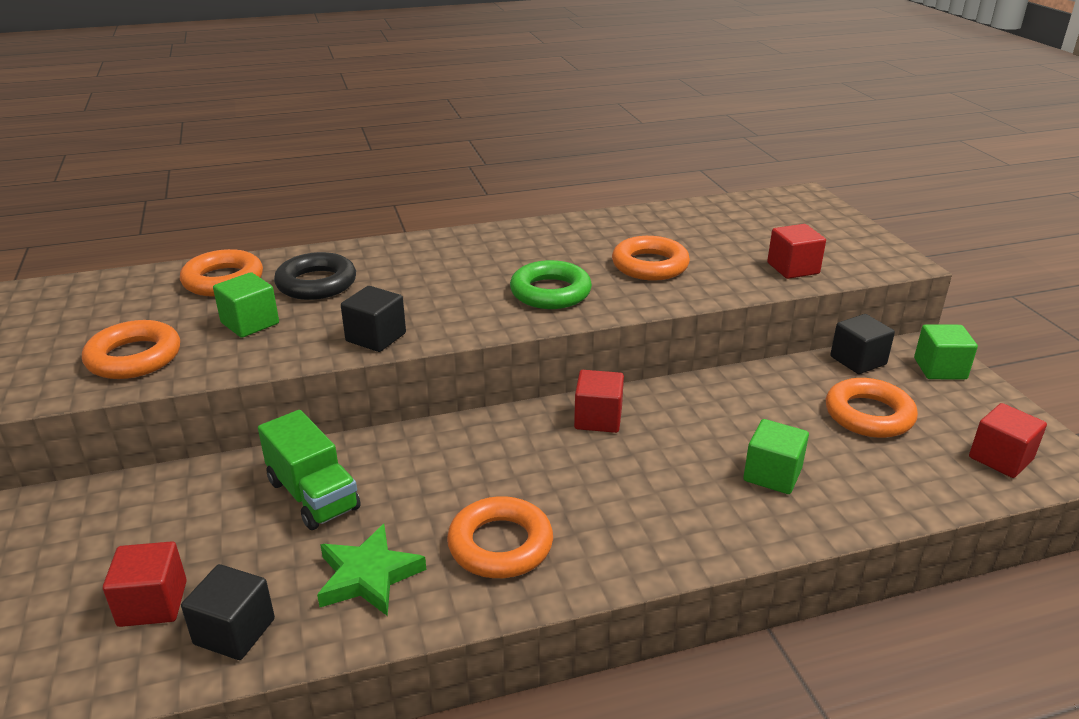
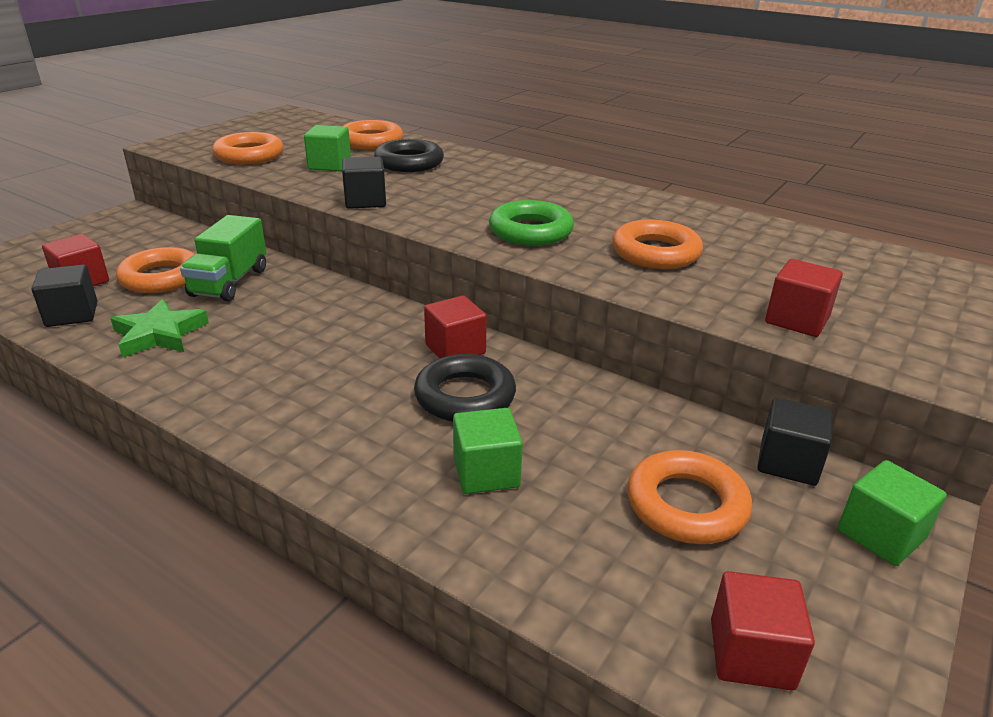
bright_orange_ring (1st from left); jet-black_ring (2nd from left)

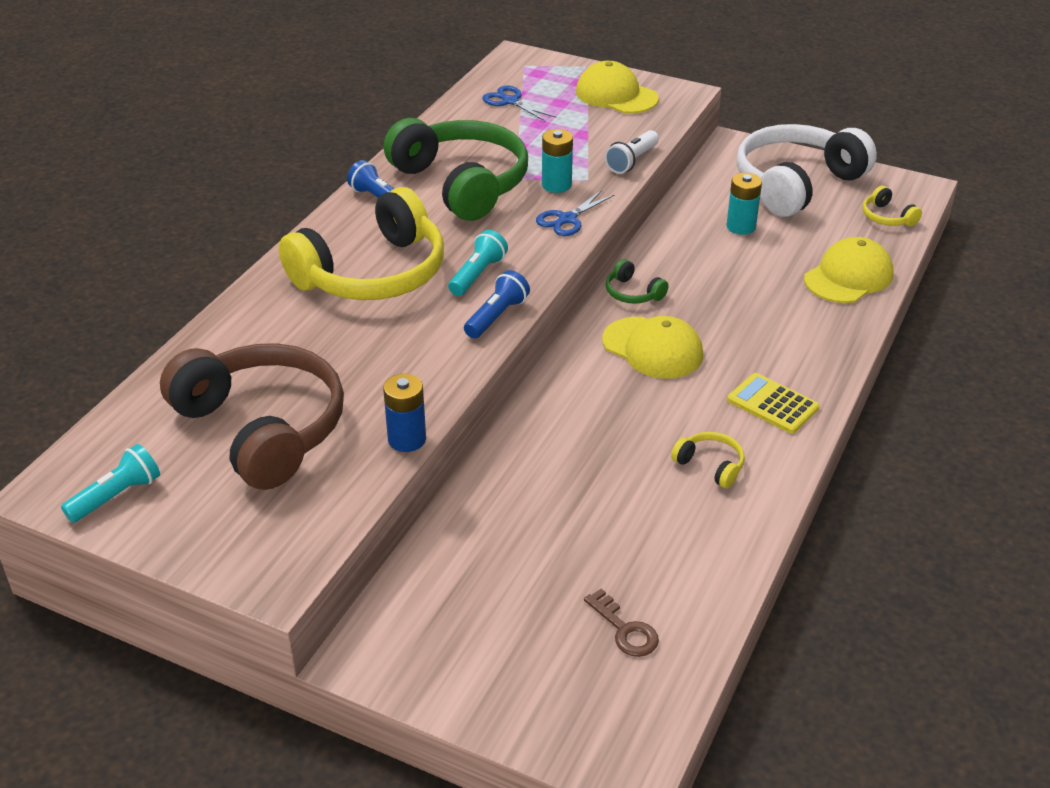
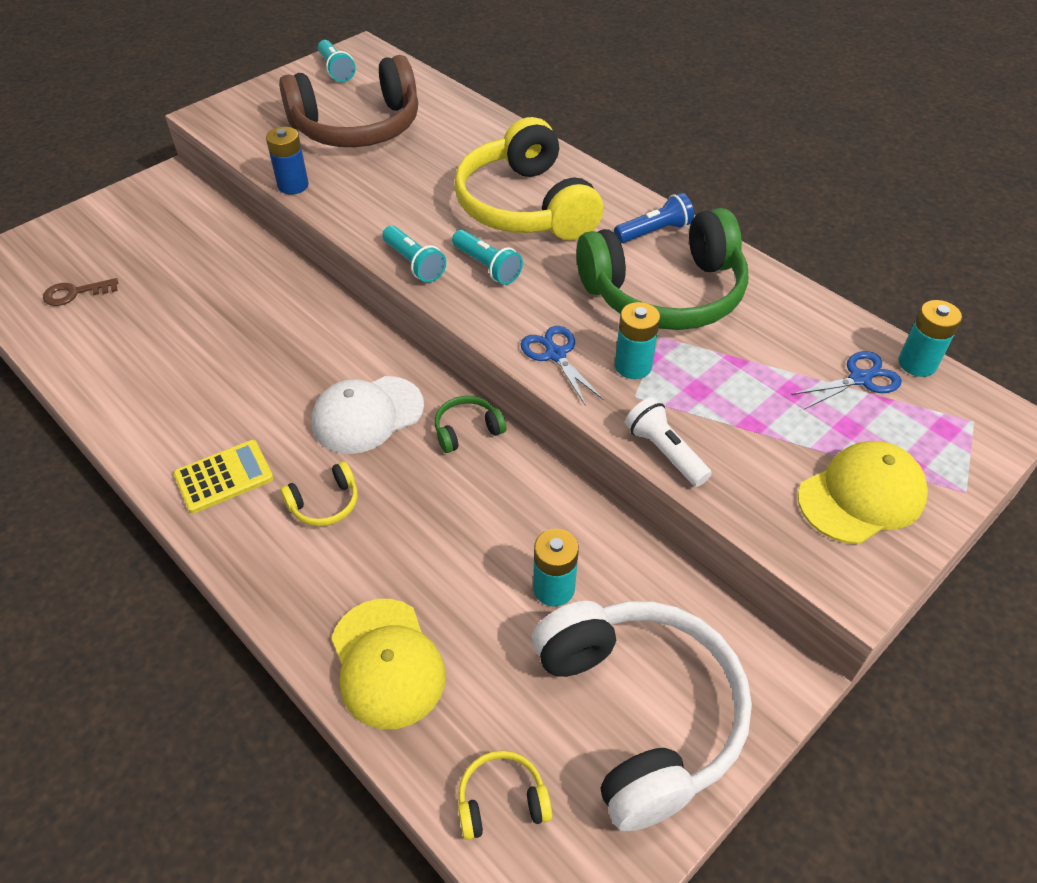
teal_flashlight (2nd from left); pure_white_peaked_cap; yellow_headset (1st from left); teal_AA_battery (3rd from left)

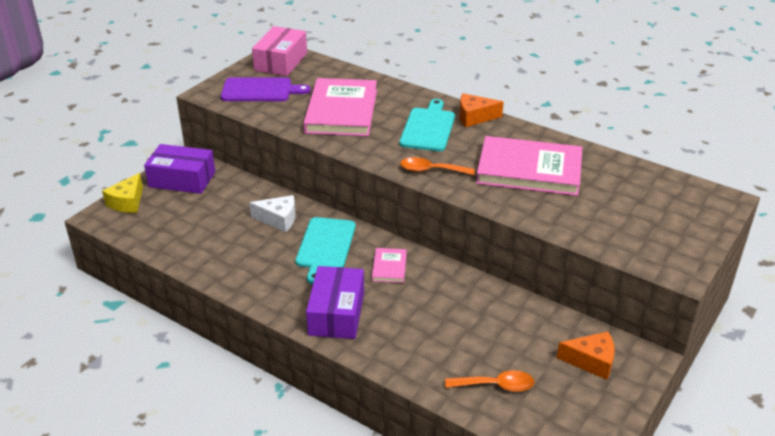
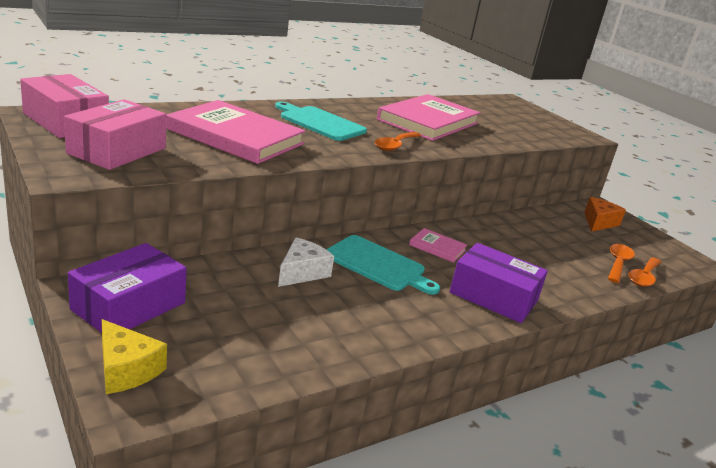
rosy_box (2nd from left); bright_orange_cheese (1st from left in the first image); bright_orange_teaspoon (3rd from left)

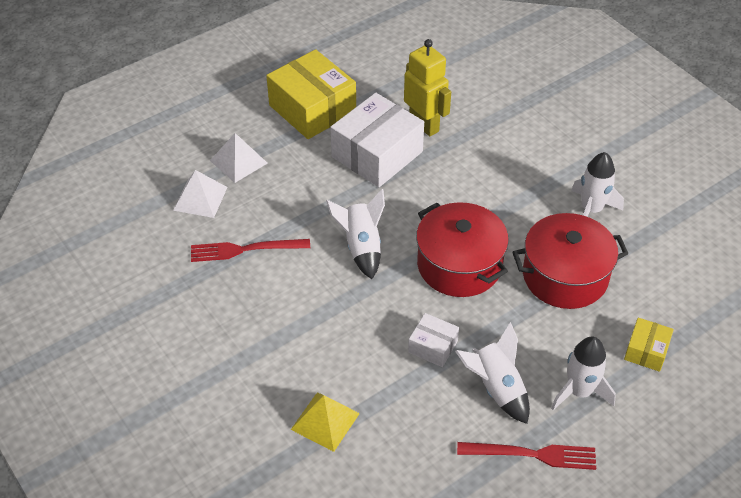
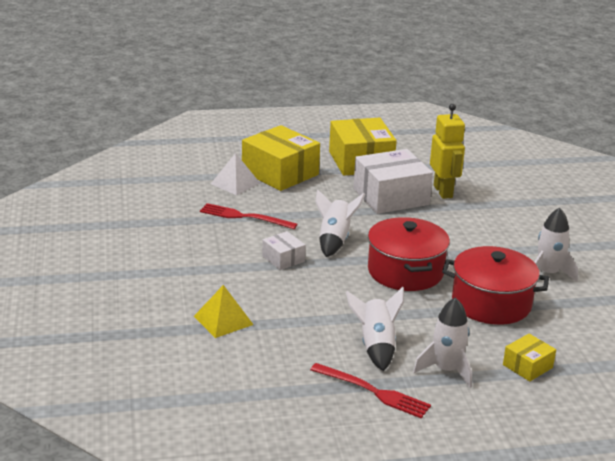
yellow_box (1st from left); pure_white_box (1st from left)

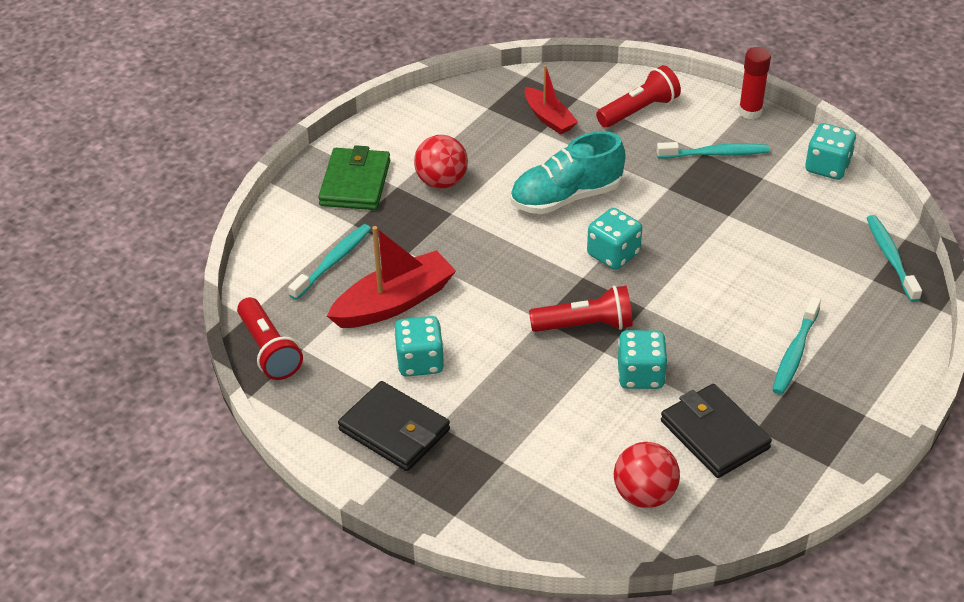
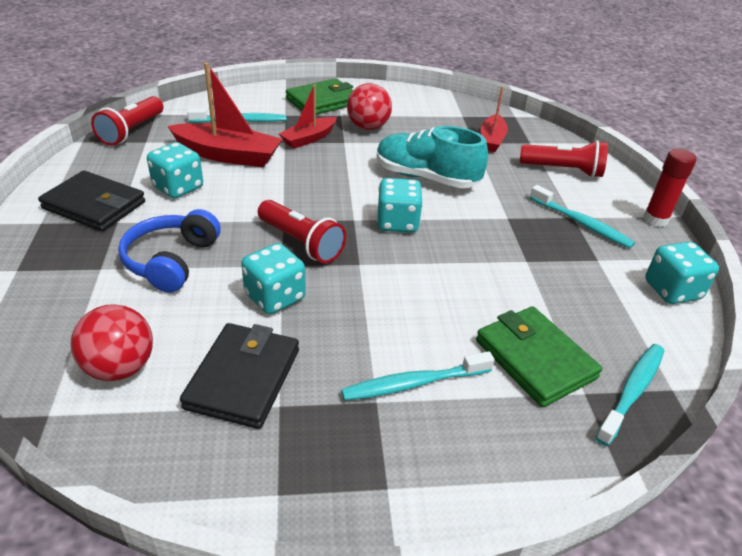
jet-black_wallet (1st from left); crimson_boat (2nd from left); blue_headset; emerald_wallet (2nd from left)

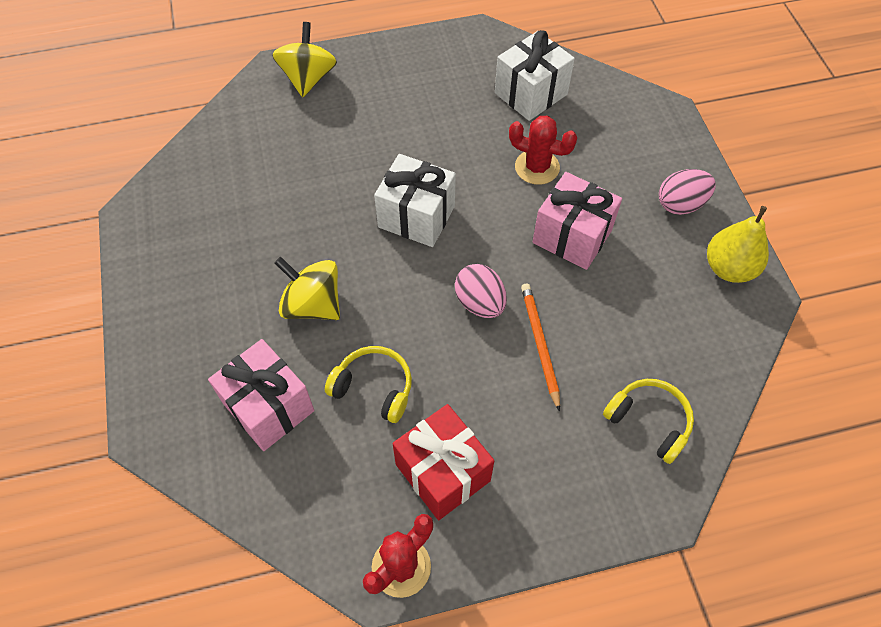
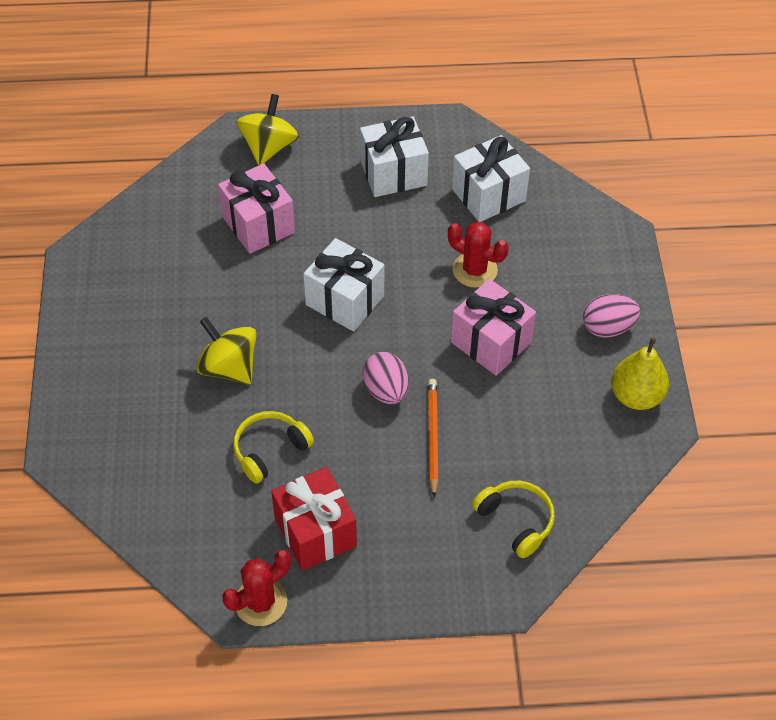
rosy_wrapped_gift (1st from left); yellow_headset (1st from left); pure_white_wrapped_gift (2nd from left)

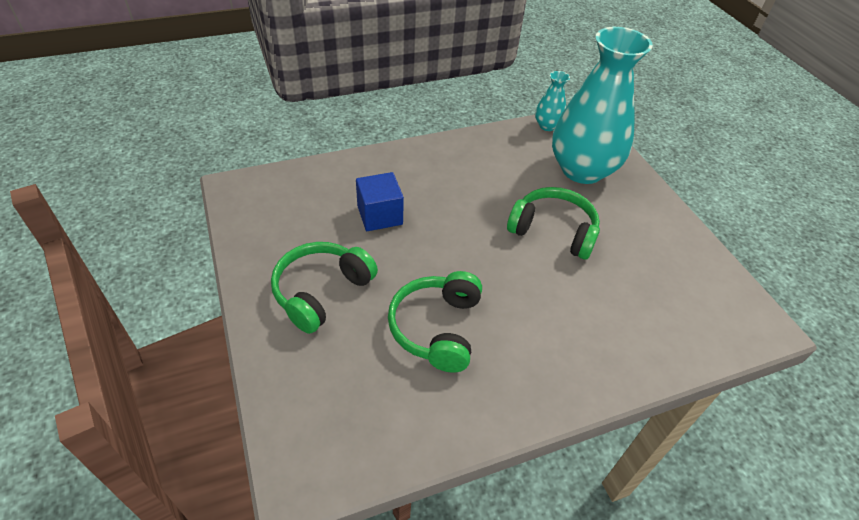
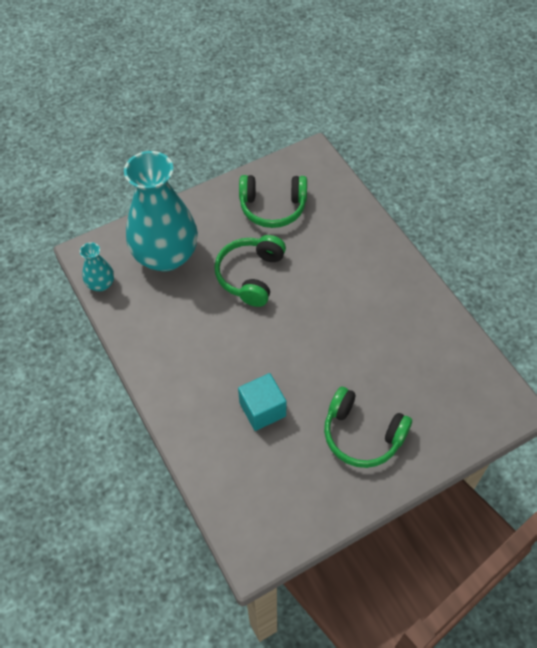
teal_block; emerald_headset (2nd from left)

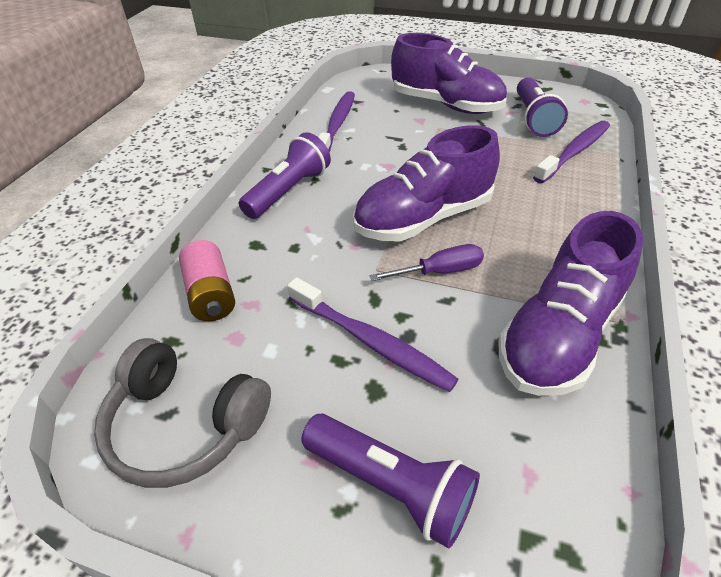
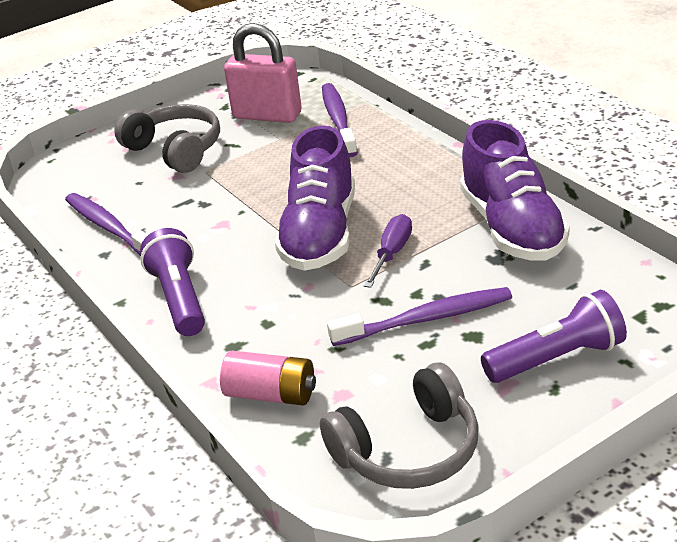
grey_headset (1st from left); rosy_lock

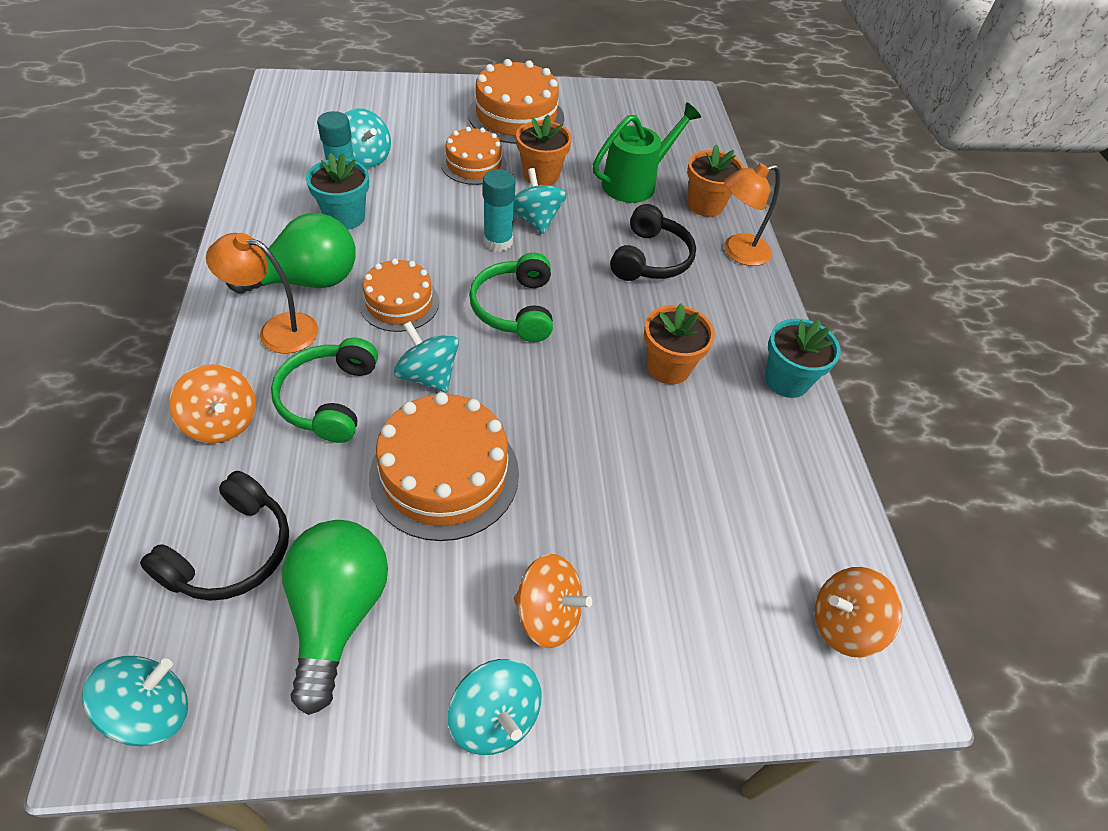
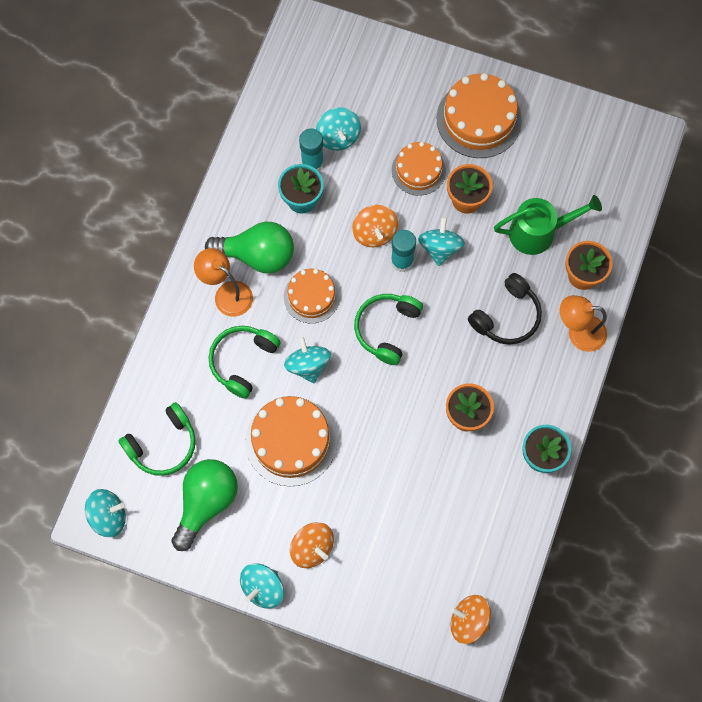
bright_orange_whirligig (2nd from left); emerald_headset (1st from left); teal_whirligig (2nd from left)

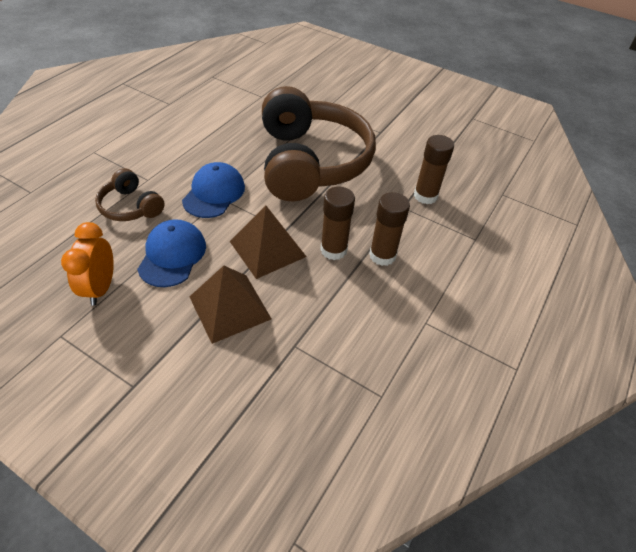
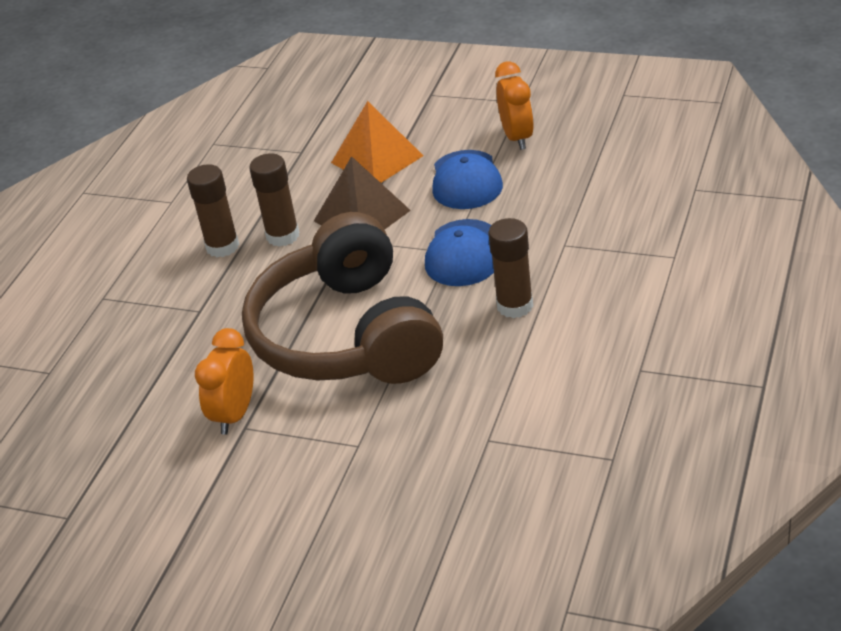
brown_glue (3rd from left); brown_headset (1st from left in the first image); bright_orange_solid_pyramid; bright_orange_bedside_clock (1st from left)

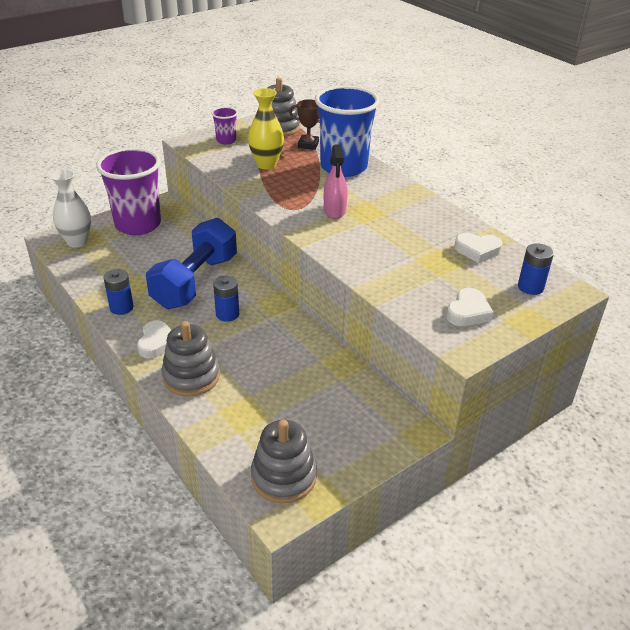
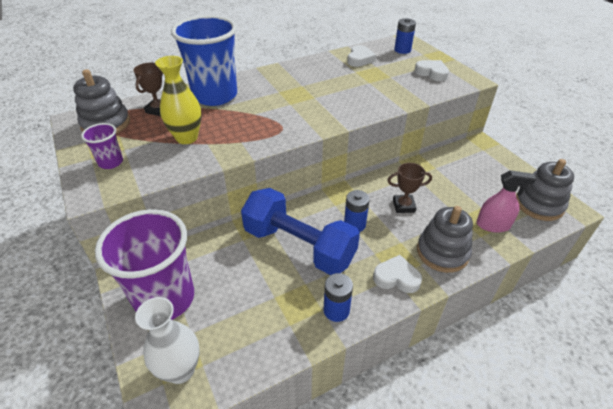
rosy_sprayer; brown_trophy (2nd from left)

